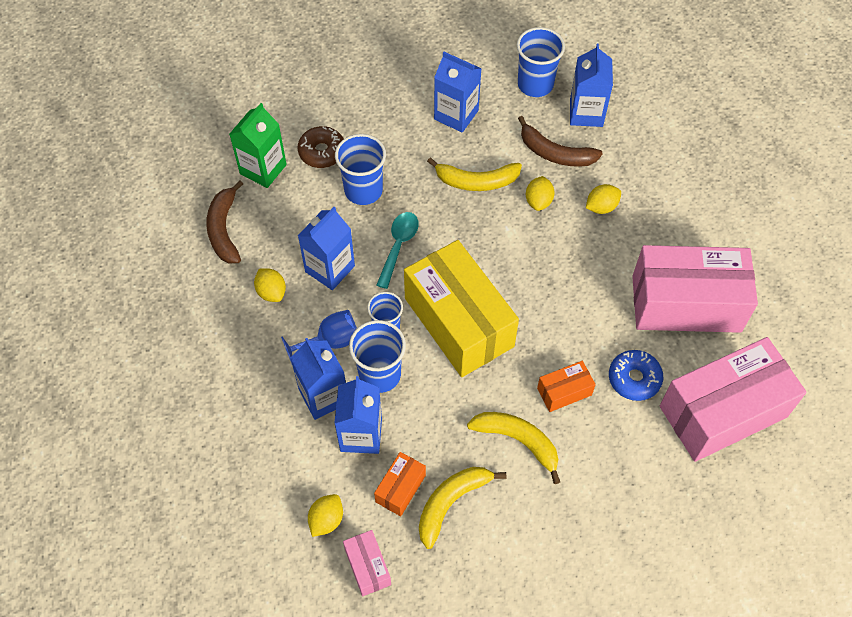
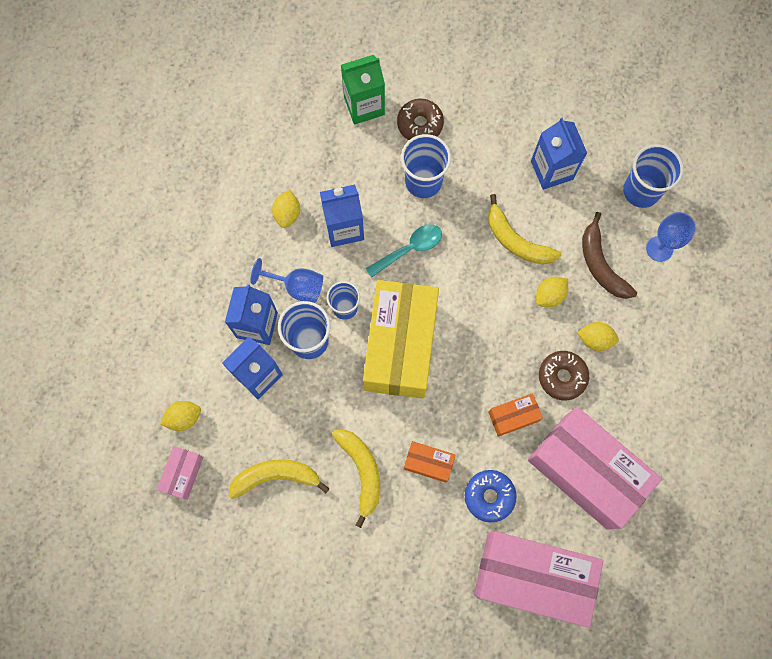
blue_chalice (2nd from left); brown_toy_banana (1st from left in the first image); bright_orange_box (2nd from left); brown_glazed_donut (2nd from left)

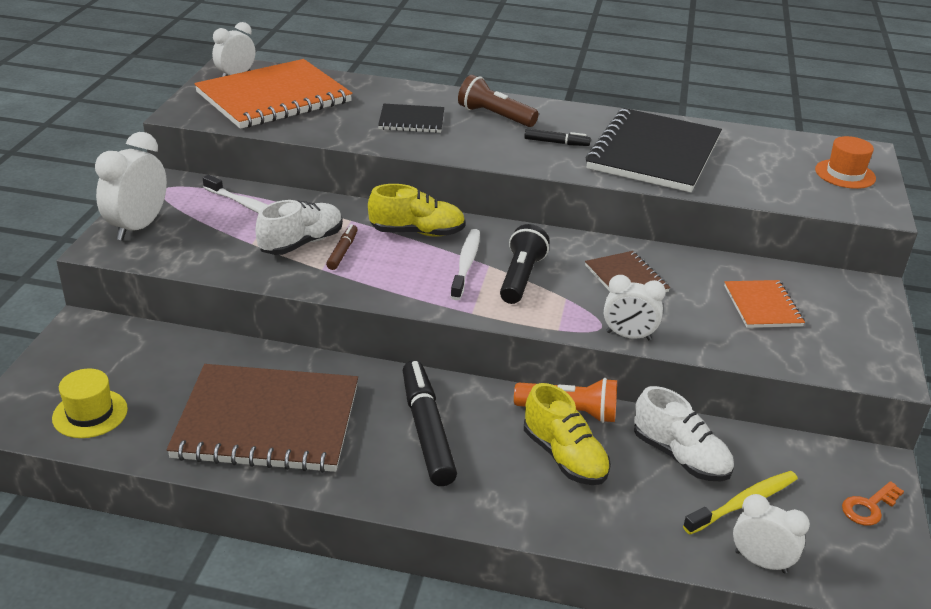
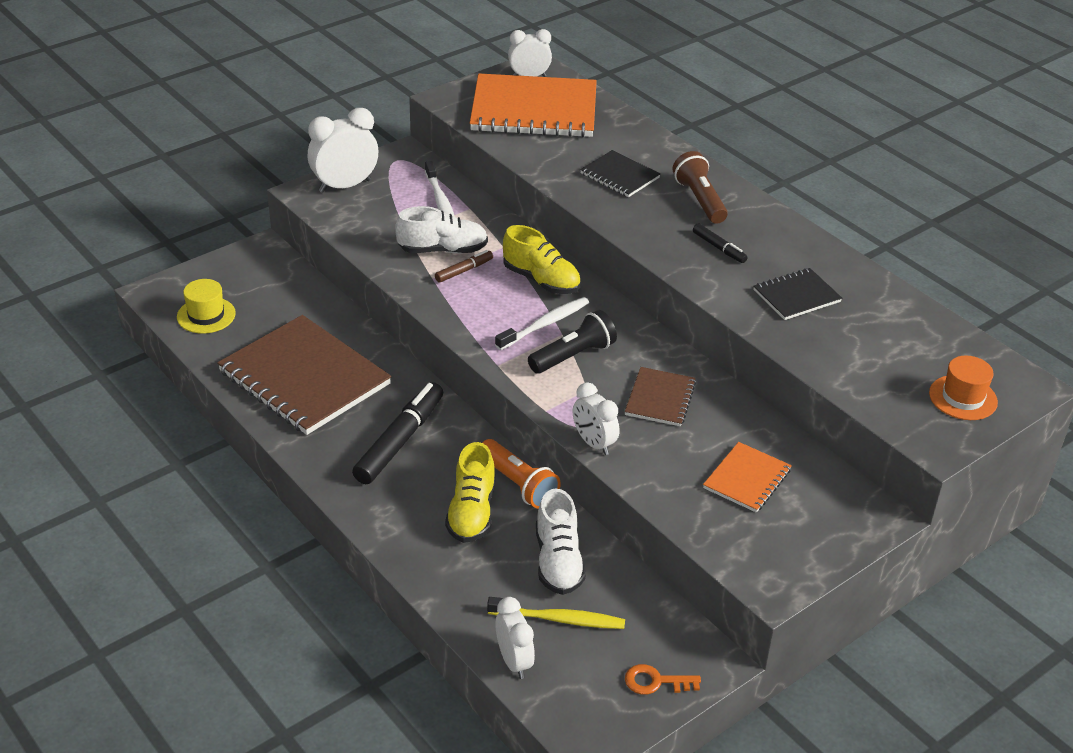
jet-black_exercise_book (2nd from left)

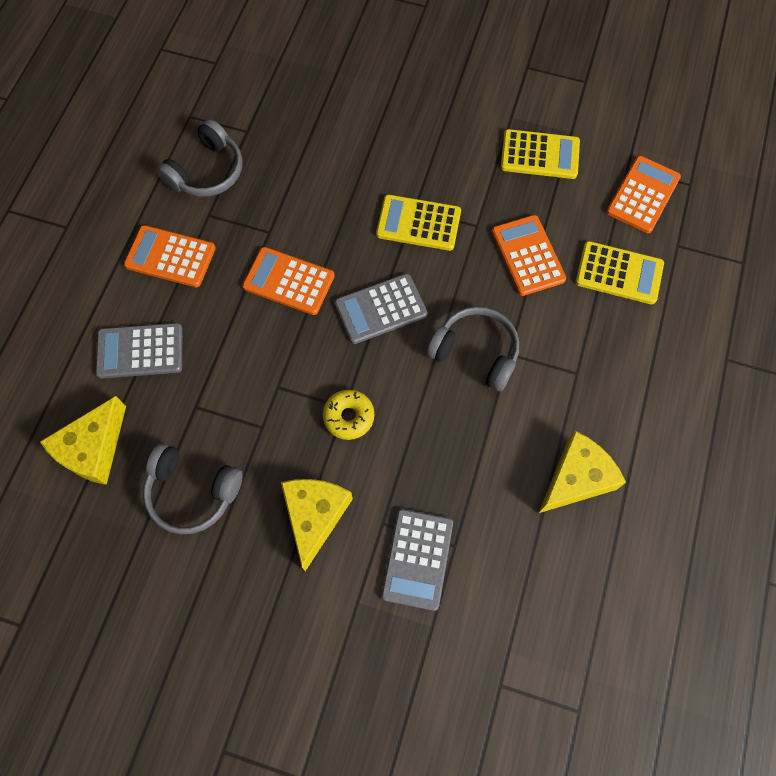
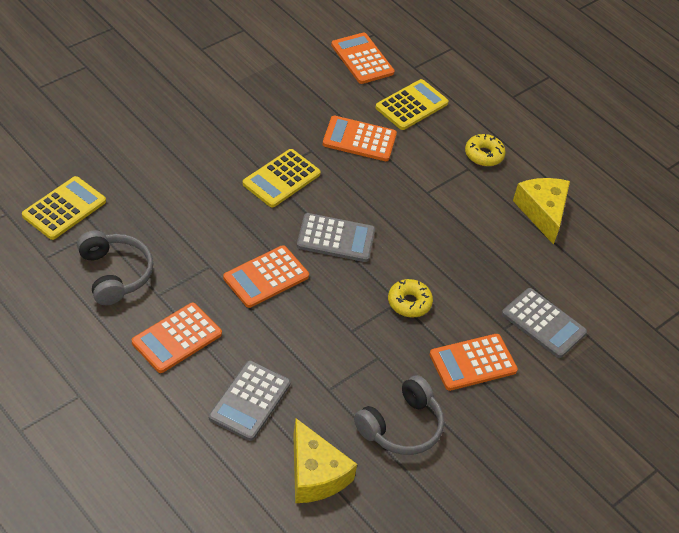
yellow_adding_machine (1st from left); grey_adding_machine (2nd from left); grey_headset (3rd from left in the first image); bright_orange_adding_machine (5th from left); yellow_glazed_donut (2nd from left)

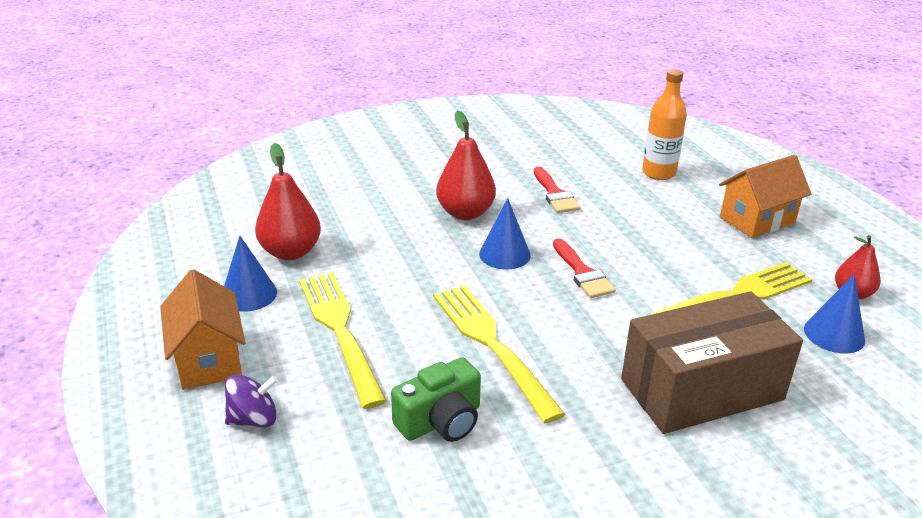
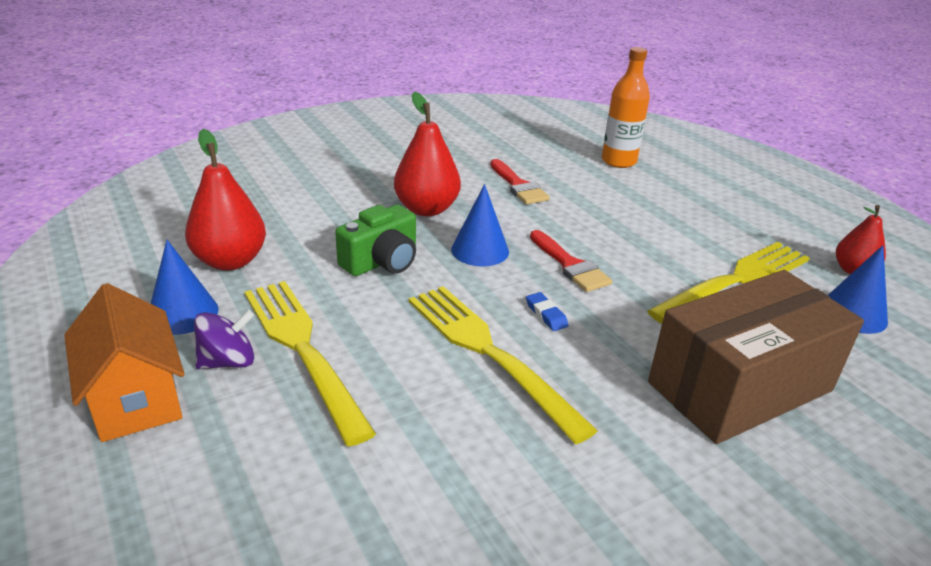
bright_orange_toy_house (2nd from left in the first image); emerald_photo_camera; violet_whirligig; blue_eraser

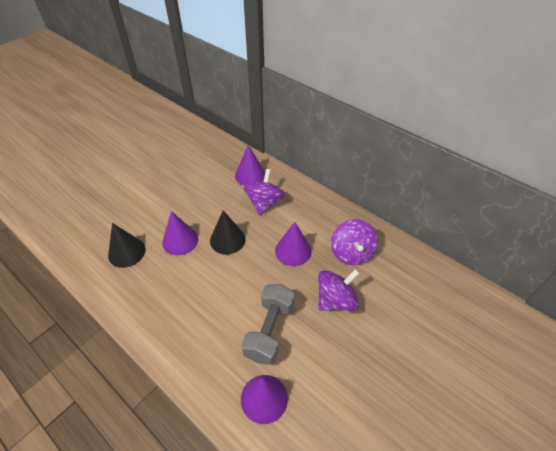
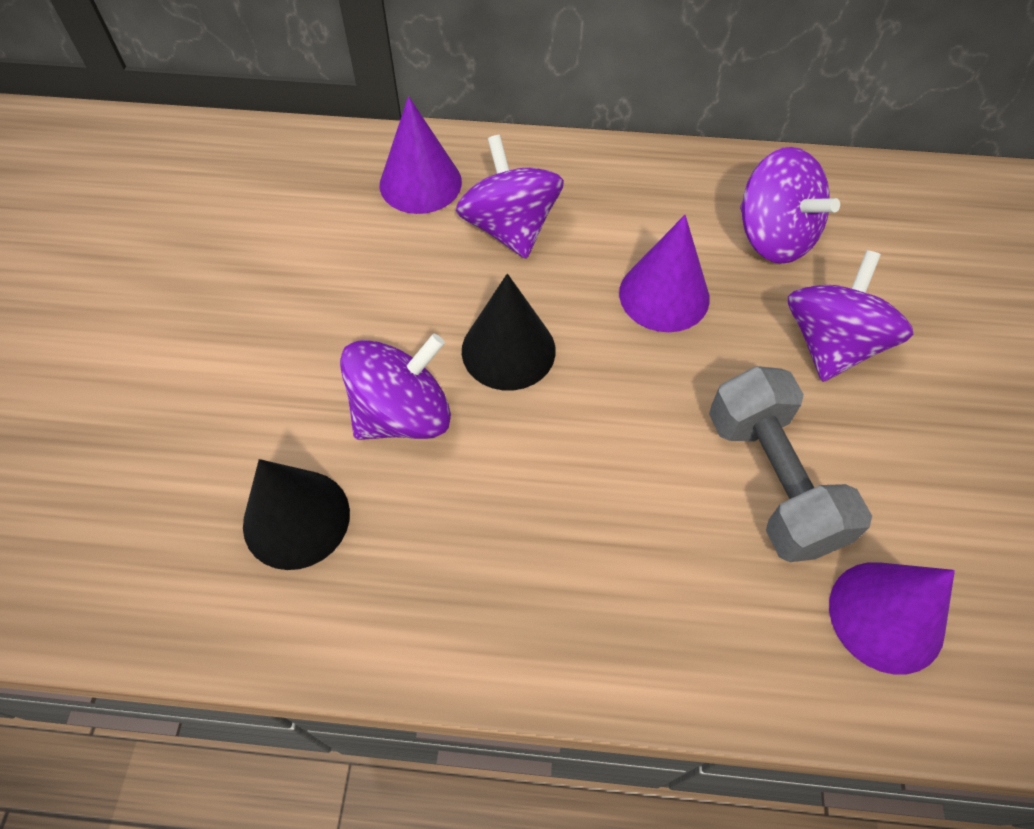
violet_whirligig (1st from left)

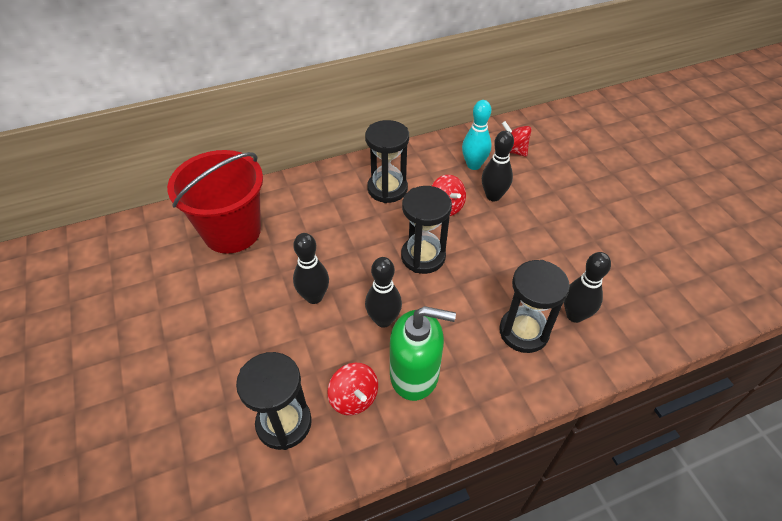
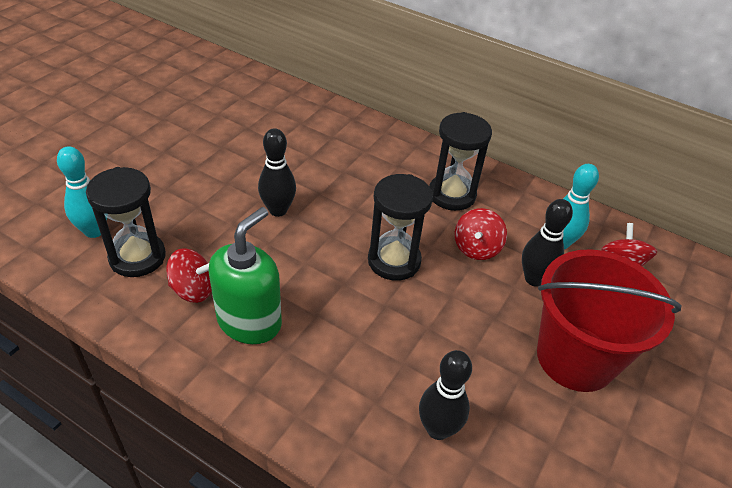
crimson_bucket; jet-black_bowling_pin (2nd from left in the first image); jet-black_hourglass (4th from left in the first image); emerald_soap_dispenser; crimson_whirligig (1st from left); teal_bowling_pin (1st from left)

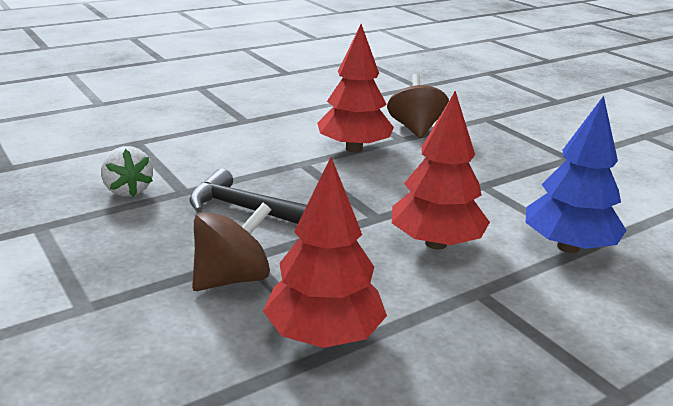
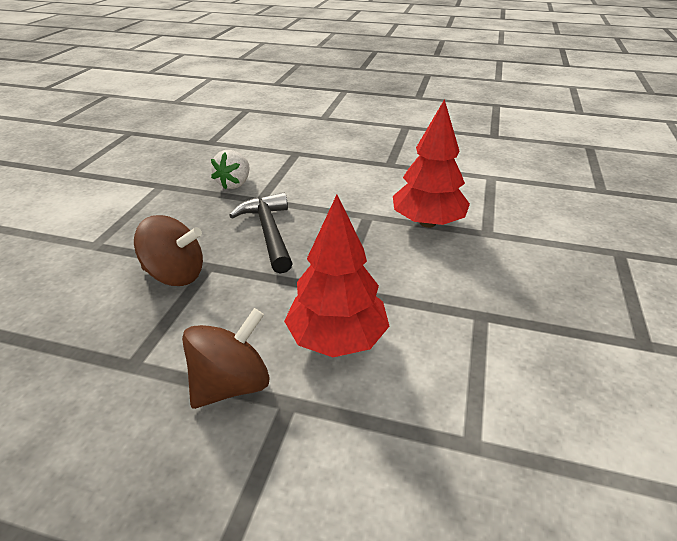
brown_whirligig (2nd from left); blue_fir_tree; crimson_fir_tree (1st from left in the first image)

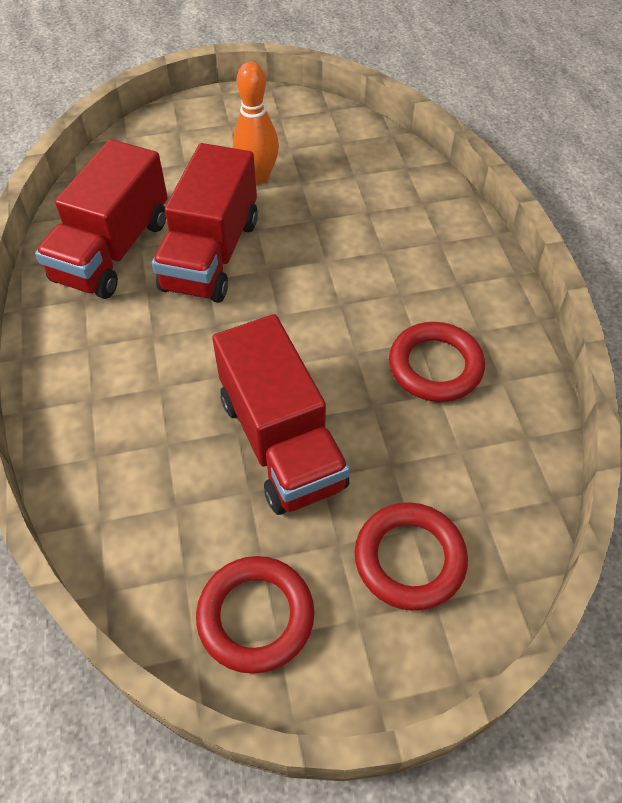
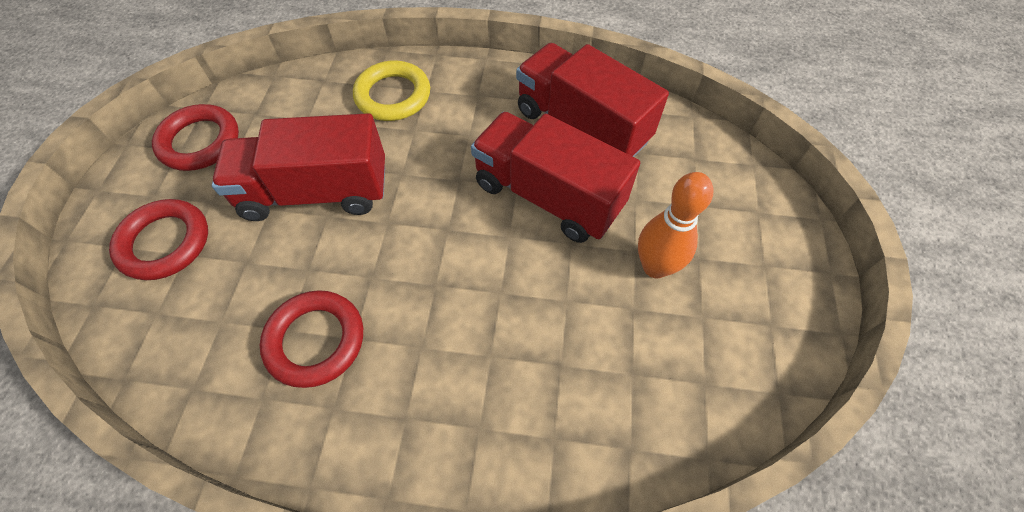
yellow_ring

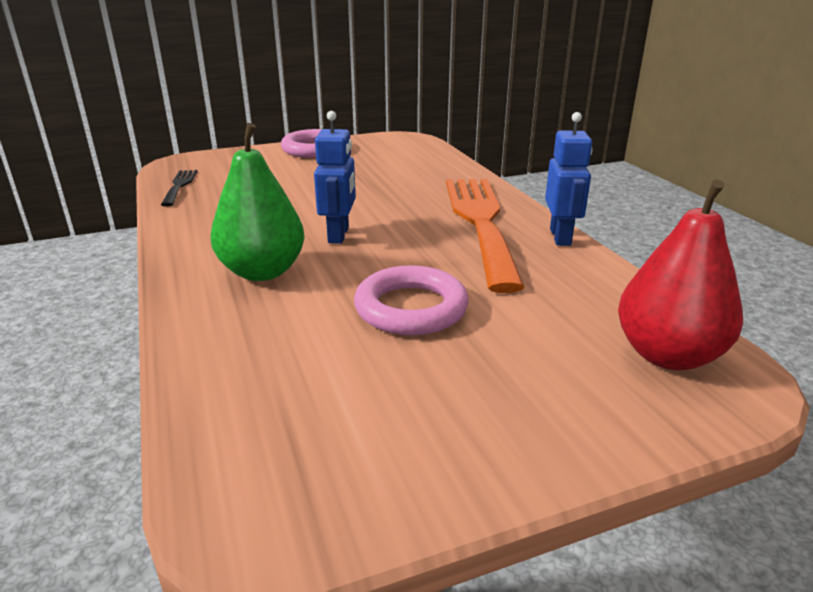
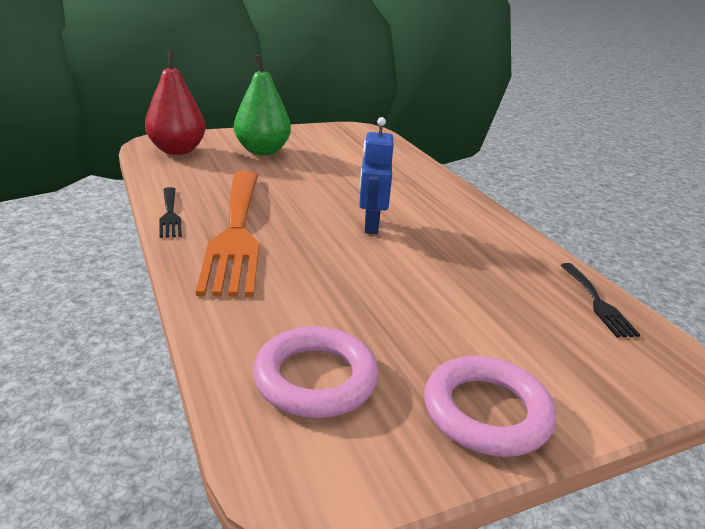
jet-black_dinner_fork (1st from left); emerald_pear_fruit; rosy_ring (1st from left)

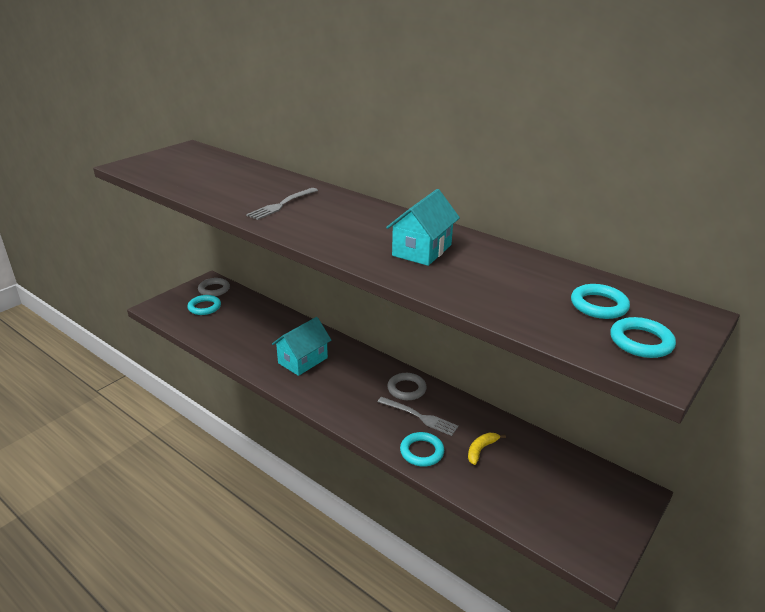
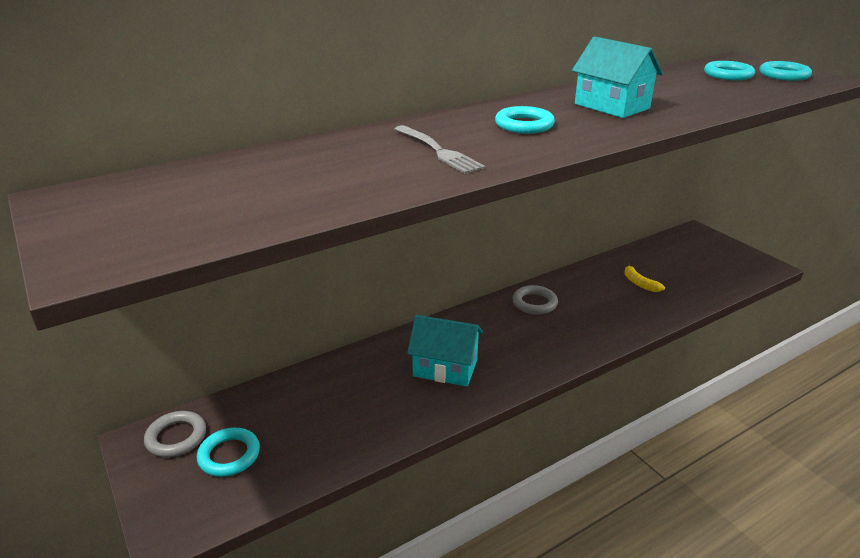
teal_toy_house (1st from left); grey_dinner_fork (2nd from left in the first image); teal_ring (2nd from left)

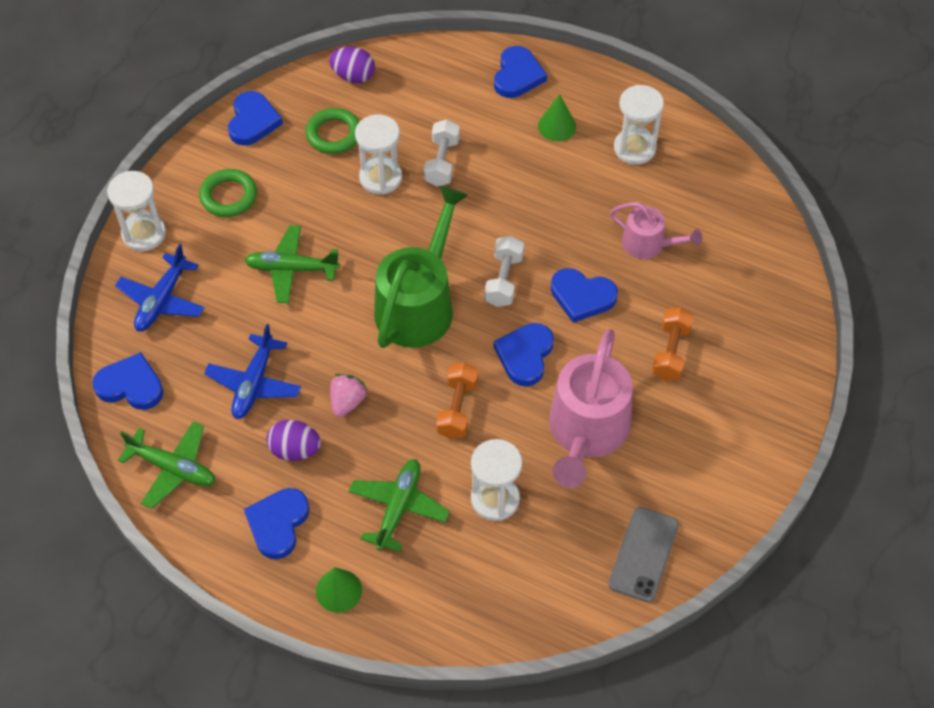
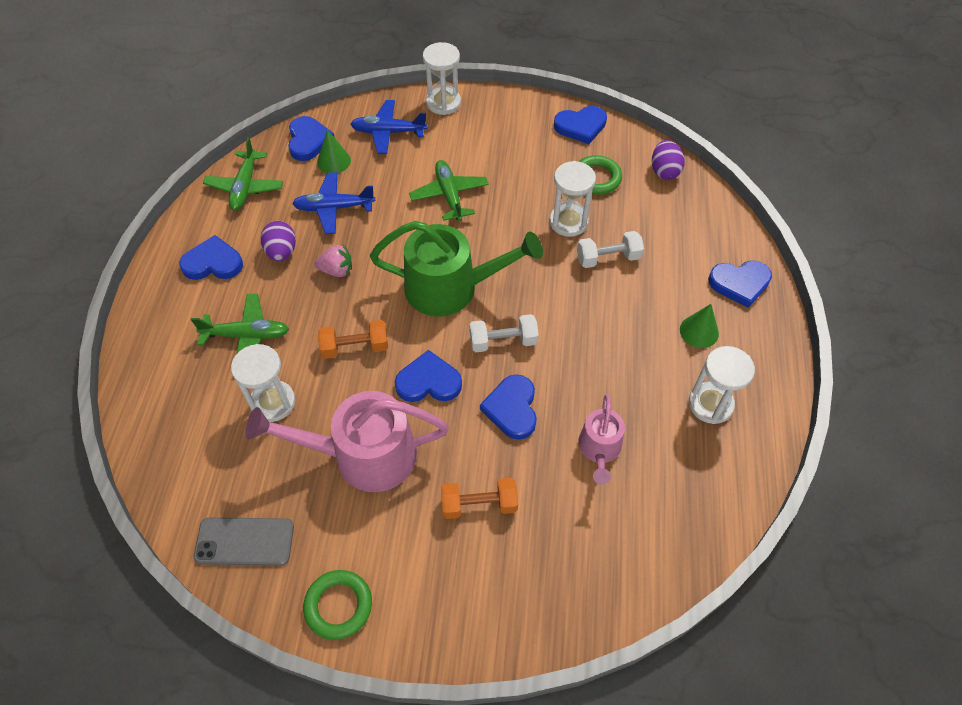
emerald_ring (1st from left); emerald_solid_cone (1st from left)

